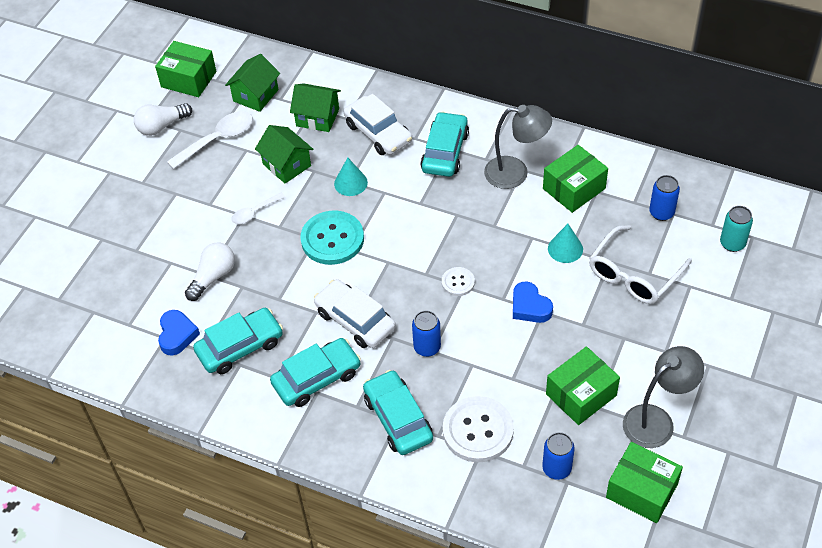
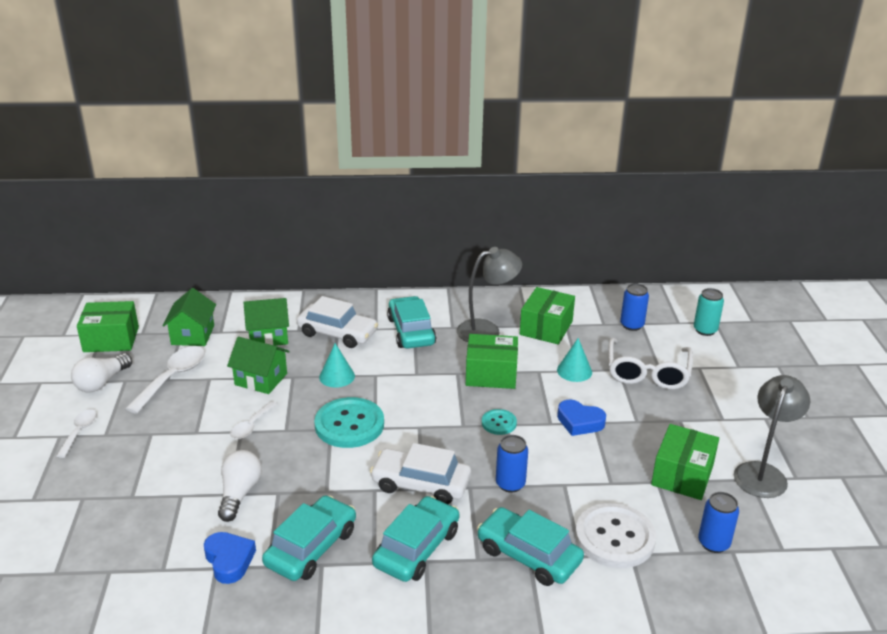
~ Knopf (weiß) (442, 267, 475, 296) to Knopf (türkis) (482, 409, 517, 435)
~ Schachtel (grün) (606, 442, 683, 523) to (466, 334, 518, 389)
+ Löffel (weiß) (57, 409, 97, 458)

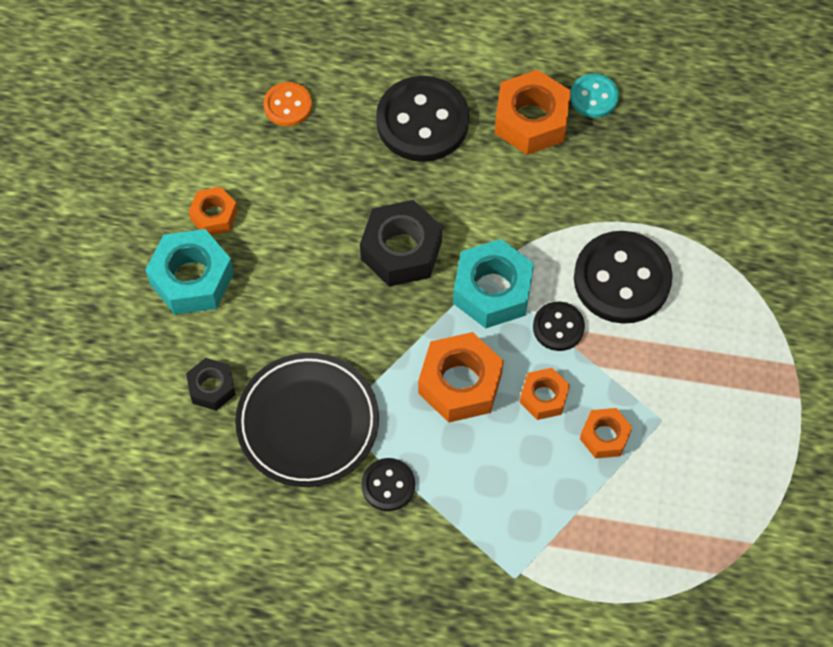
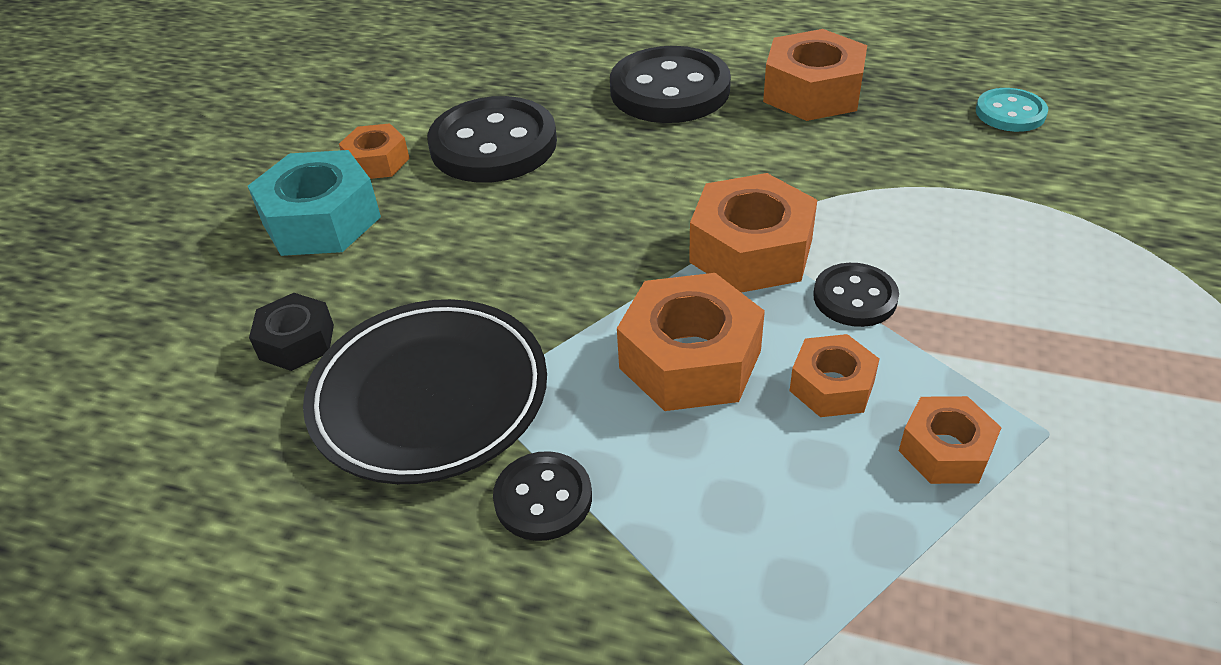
- Knopf (orange) (263, 82, 312, 126)
- Sechskantmutter (schwarz) (360, 200, 442, 287)
~ Sechskantmutter (türkis) (453, 239, 534, 328) to Sechskantmutter (orange) (689, 173, 817, 293)
~ Knopf (türkis) (570, 74, 619, 118) to (976, 88, 1048, 132)
~ Knopf (schwarz) (574, 231, 673, 324) to (427, 96, 557, 183)

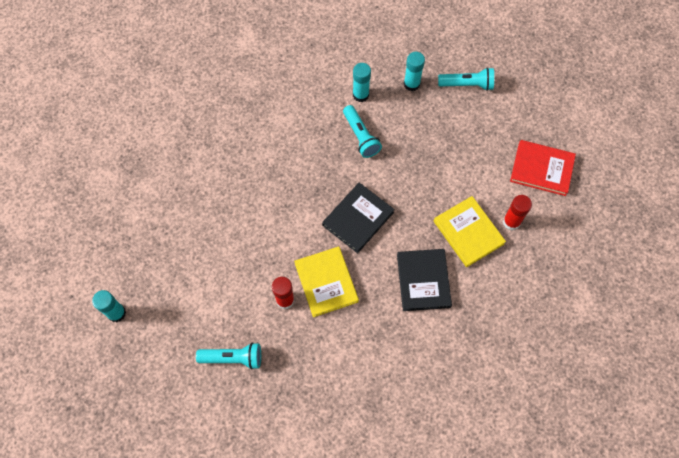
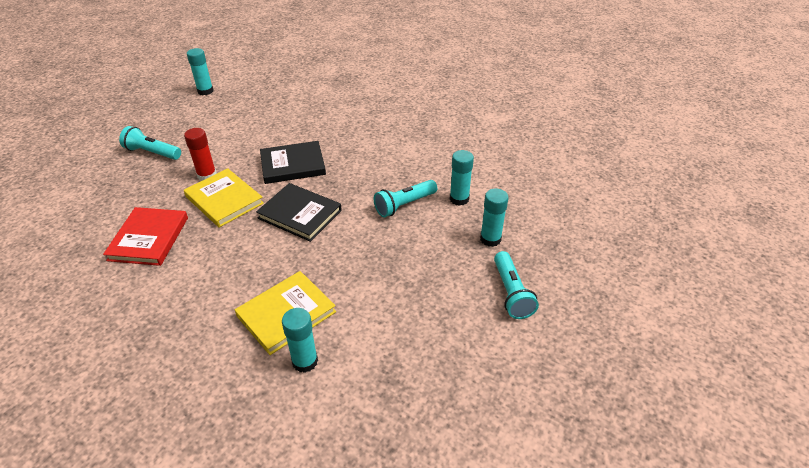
~ Taschenlampe (türkis) (196, 343, 261, 370) = (119, 126, 181, 160) 120 degrees clockwise
~ Buch (gelb) (294, 246, 359, 317) = (184, 168, 264, 228) 75 degrees clockwise
~ Buch (schwarz) (397, 249, 452, 311) to (260, 141, 326, 184)
~ Klebestift (rot) (503, 195, 532, 230) to Klebestift (türkis) (282, 308, 318, 373)
~ Buch (rot) (510, 140, 576, 196) to (103, 207, 188, 266)

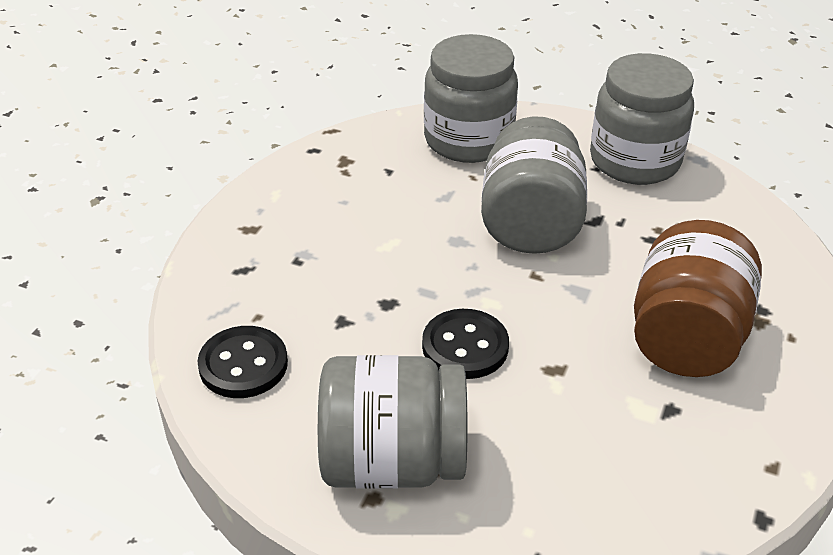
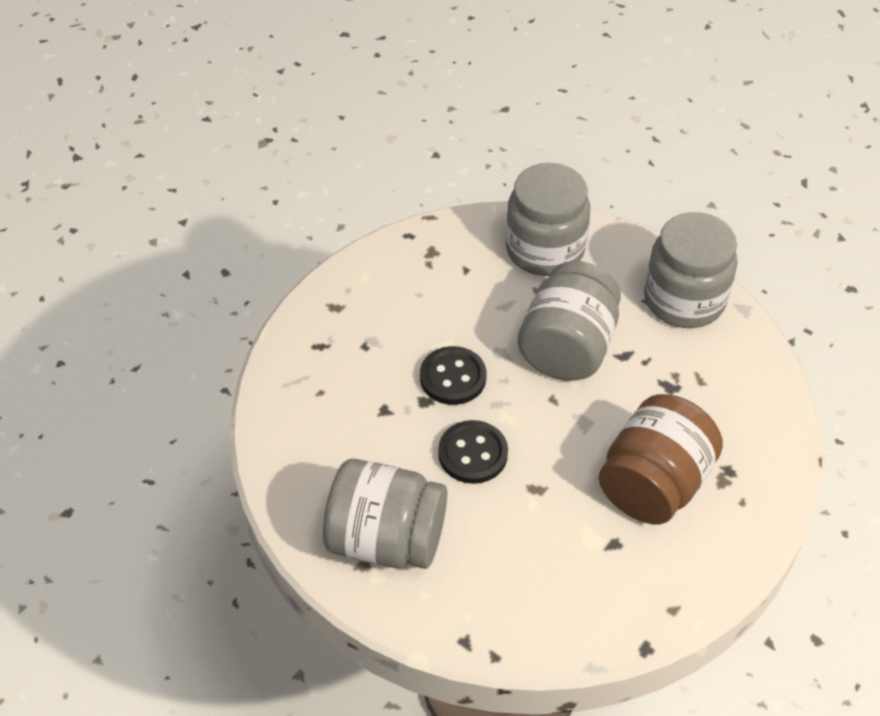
~ Knopf (schwarz) (198, 326, 288, 398) to (420, 346, 486, 405)

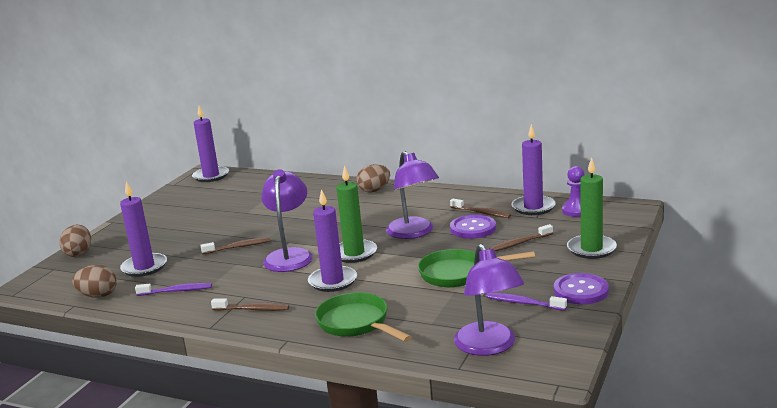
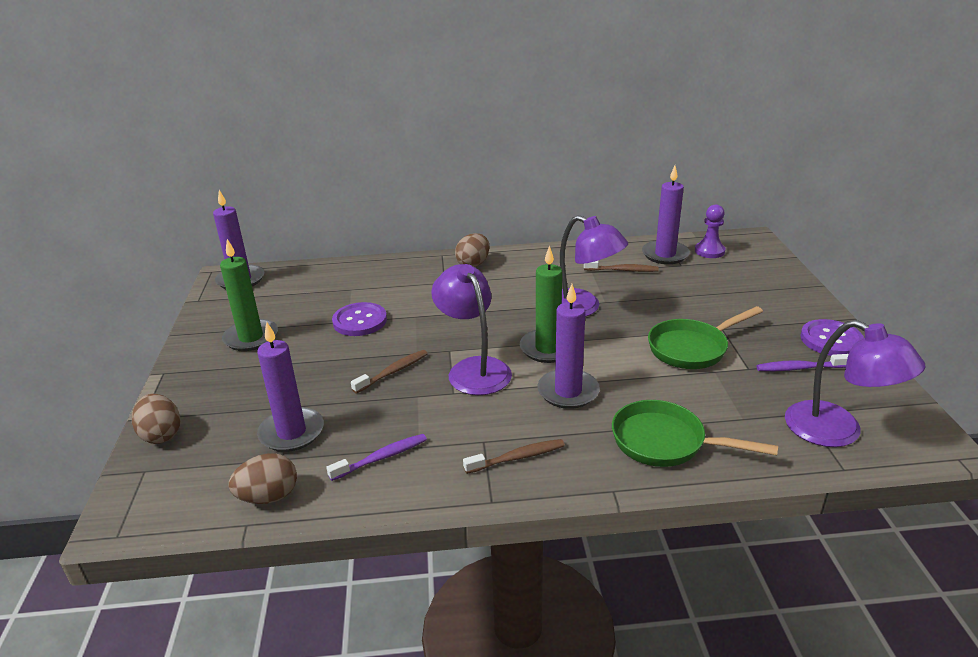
~ Knopf (lila) (450, 214, 496, 239) to (332, 302, 387, 336)
- Zahnbürste (braun) (489, 224, 553, 251)
~ Kerze (grün) (567, 157, 617, 259) to (220, 239, 278, 351)

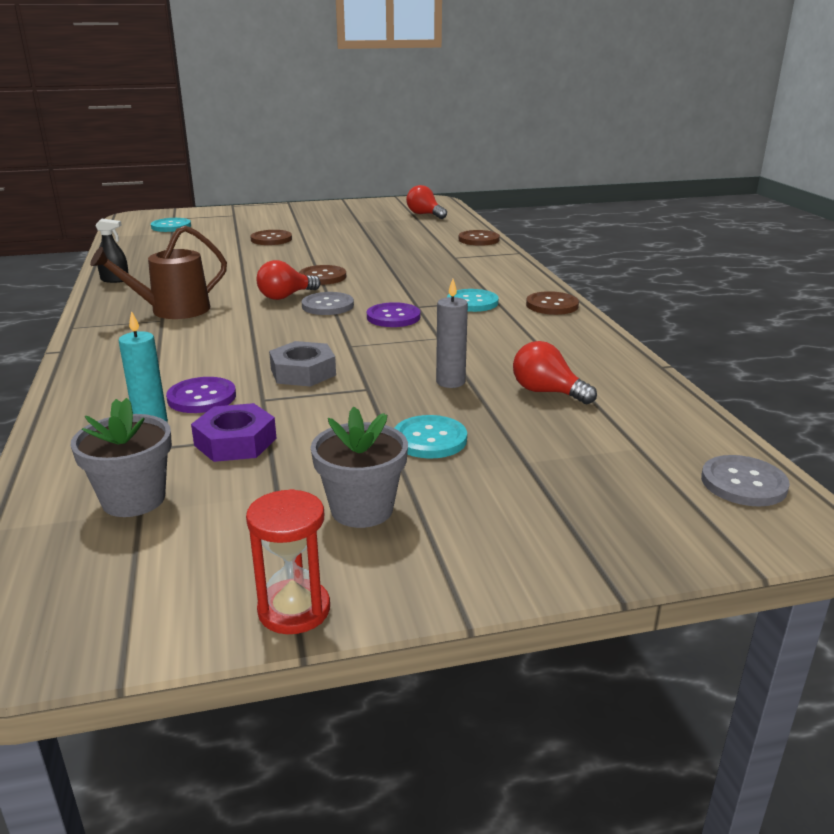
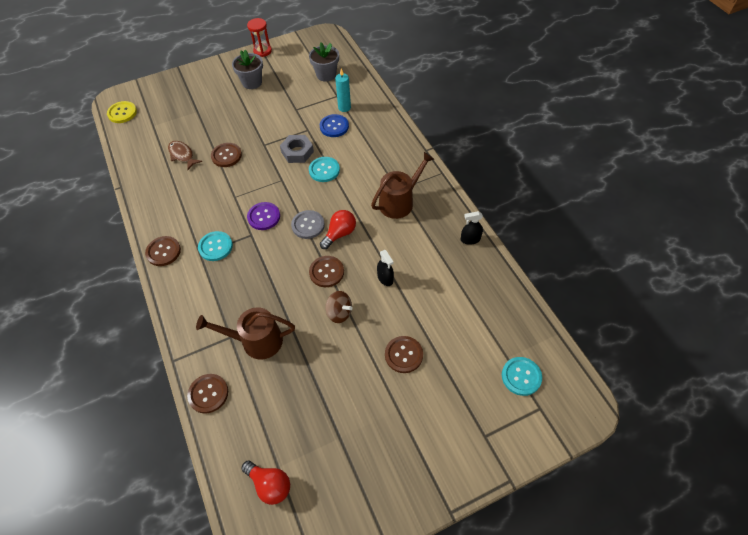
~ Knopf (lila) (166, 377, 236, 413) to Knopf (blau) (320, 114, 349, 137)
- Sechskantmutter (lila) (191, 403, 277, 462)
~ Knopf (türkis) (394, 415, 467, 459) to (309, 157, 340, 182)
~ Kerze (grau) (436, 279, 468, 388) to Knopf (braun) (211, 143, 242, 167)
~ Glühbirne (rot) (513, 341, 597, 404) to Fisch (braun) (168, 141, 202, 170)
~ Knopf (grau) (701, 455, 790, 507) to Knopf (gelb) (107, 101, 137, 123)
+ Gießkanne (braun) (196, 307, 295, 360)
+ Kreisel (braun) (326, 291, 353, 323)
+ Sprühflasche (schwarz) (377, 250, 394, 286)

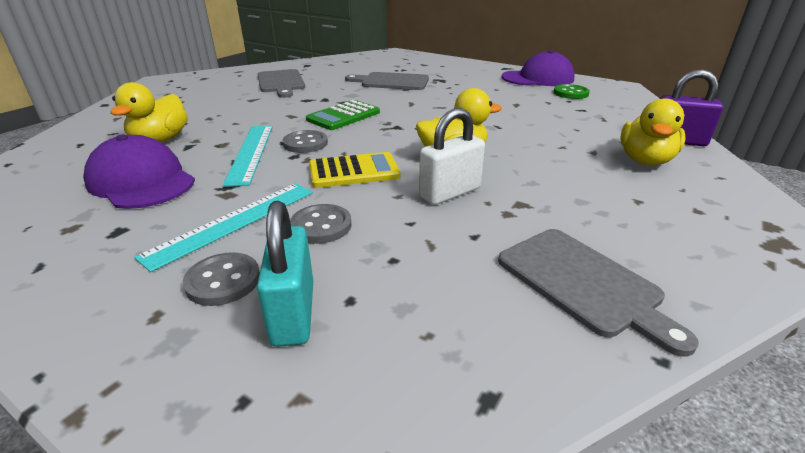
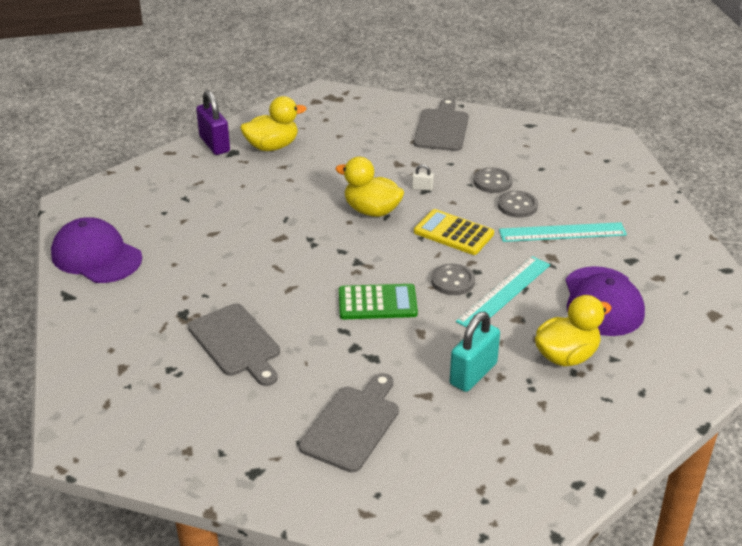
~ Knopf (grau) (183, 252, 260, 306) to (474, 167, 513, 193)
~ Vorhängeschloss (türkis) (257, 201, 313, 347) to (450, 312, 500, 392)
~ Vorhängeschloss (weiß) (419, 108, 485, 205) = (412, 164, 434, 191) x0.45
- Knopf (grün) (553, 84, 590, 99)

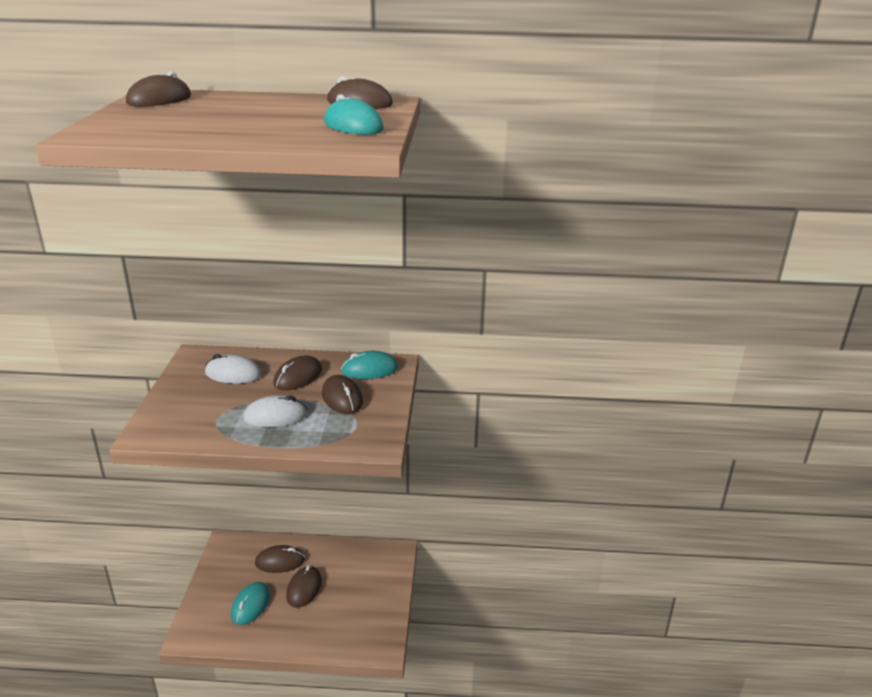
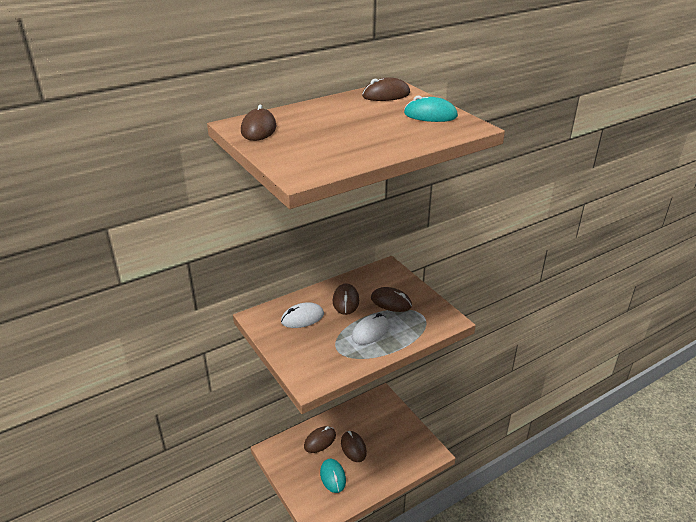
- Computermaus (türkis) (341, 351, 398, 379)

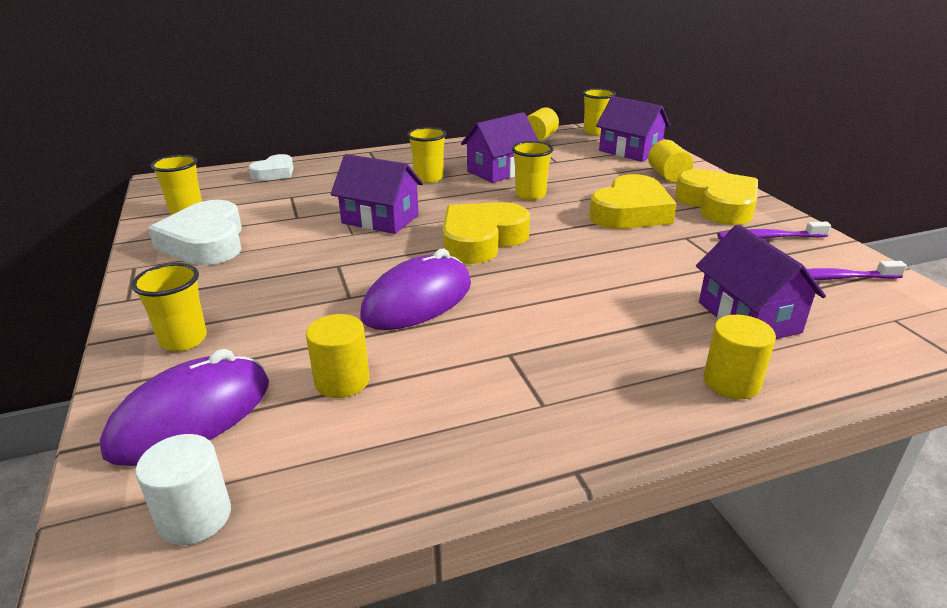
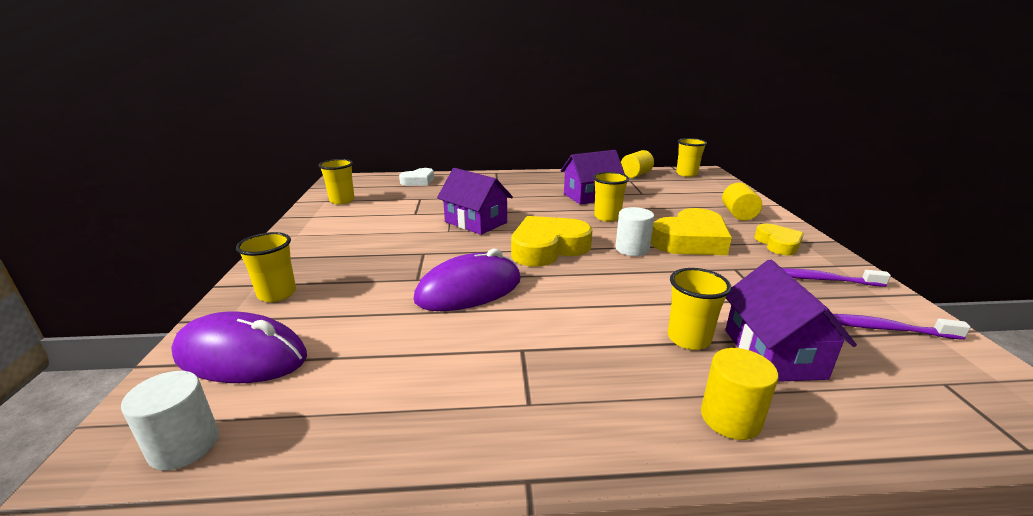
~ Computermaus (lila) (100, 349, 269, 466) = (171, 311, 307, 383) 45 degrees clockwise
- Herz (weiß) (148, 200, 242, 265)
- Vollzylinder (gelb) (306, 314, 370, 398)
~ Becher (gelb) (407, 127, 447, 183) to (668, 268, 732, 350)
- Haus (lila) (596, 96, 670, 162)
~ Herz (gelb) (675, 169, 758, 225) = (754, 224, 804, 255) x0.59
+ Vollzylinder (weiß) (615, 207, 654, 256)

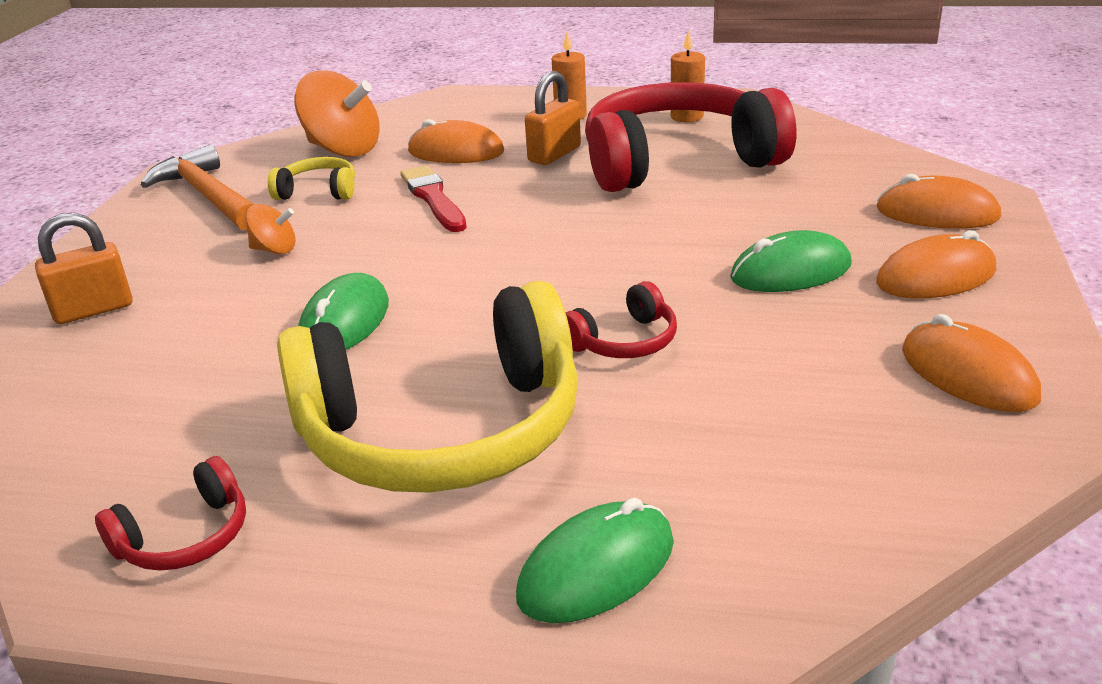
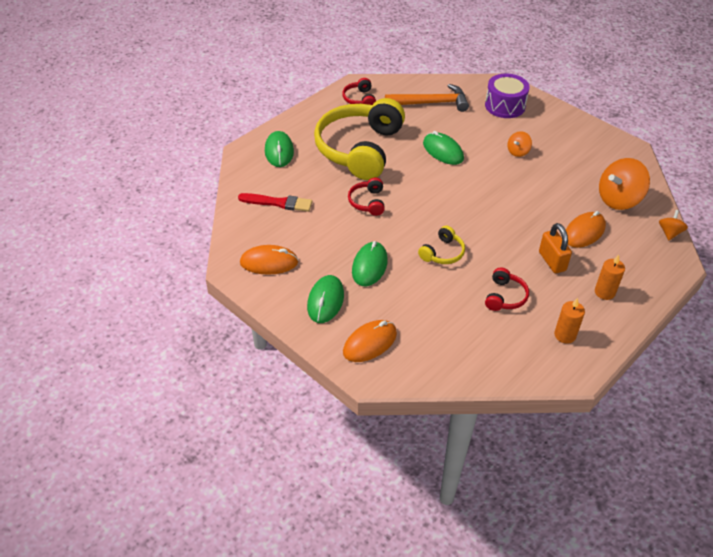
~ Vorhängeschloss (orange) (35, 213, 133, 324) to Trommel (lila) (485, 73, 530, 118)
~ Hammer (orange) (141, 144, 255, 231) to (385, 84, 469, 112)
~ Kopfhörer (gelb) (268, 157, 355, 200) to (418, 226, 465, 264)
~ Pinsel (rot) (400, 165, 467, 232) to (238, 193, 312, 212)
~ Kopfhörer (rot) (585, 82, 797, 192) = (485, 268, 529, 311) x0.42
~ Computermaus (orange) (876, 230, 996, 299) to Computermaus (grün) (307, 275, 344, 323)
+ Kreisel (orange) (659, 210, 688, 240)

